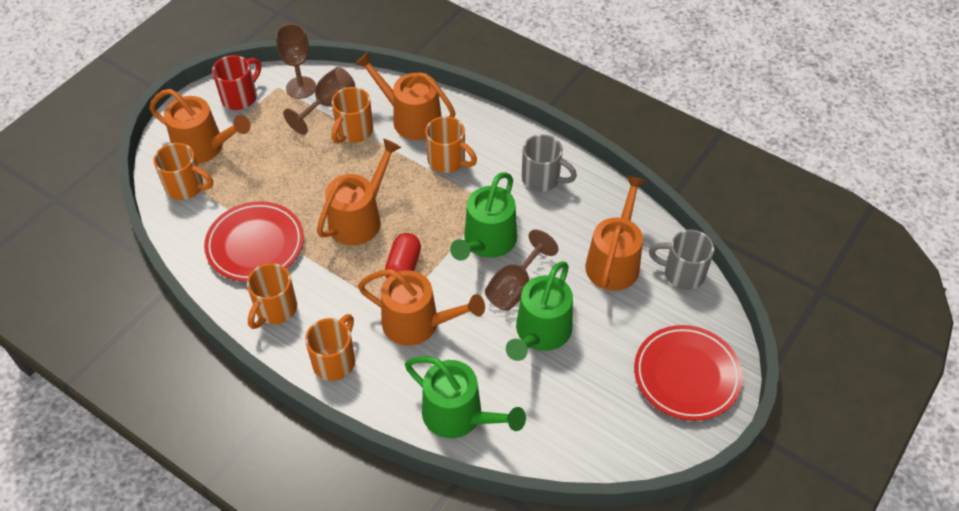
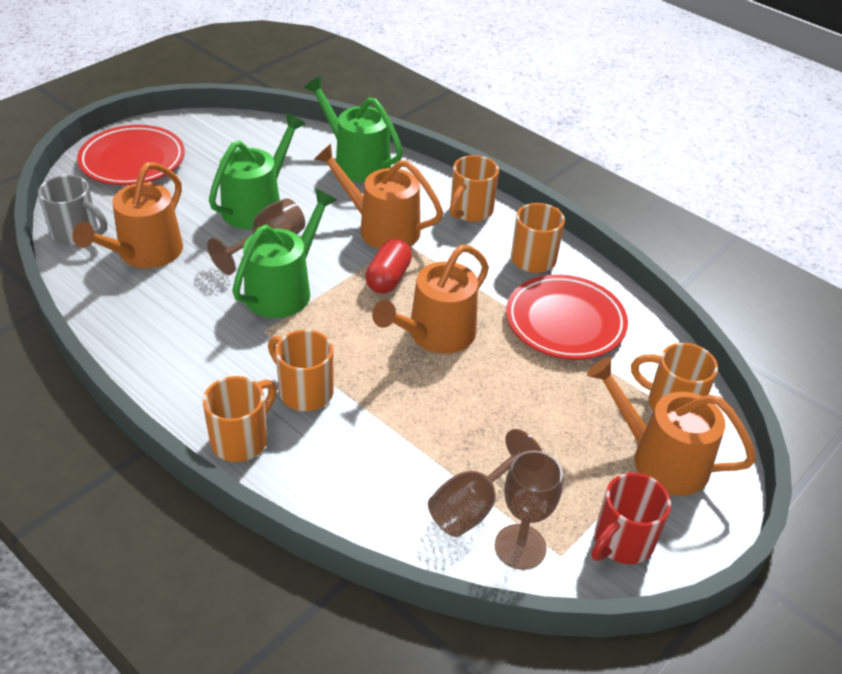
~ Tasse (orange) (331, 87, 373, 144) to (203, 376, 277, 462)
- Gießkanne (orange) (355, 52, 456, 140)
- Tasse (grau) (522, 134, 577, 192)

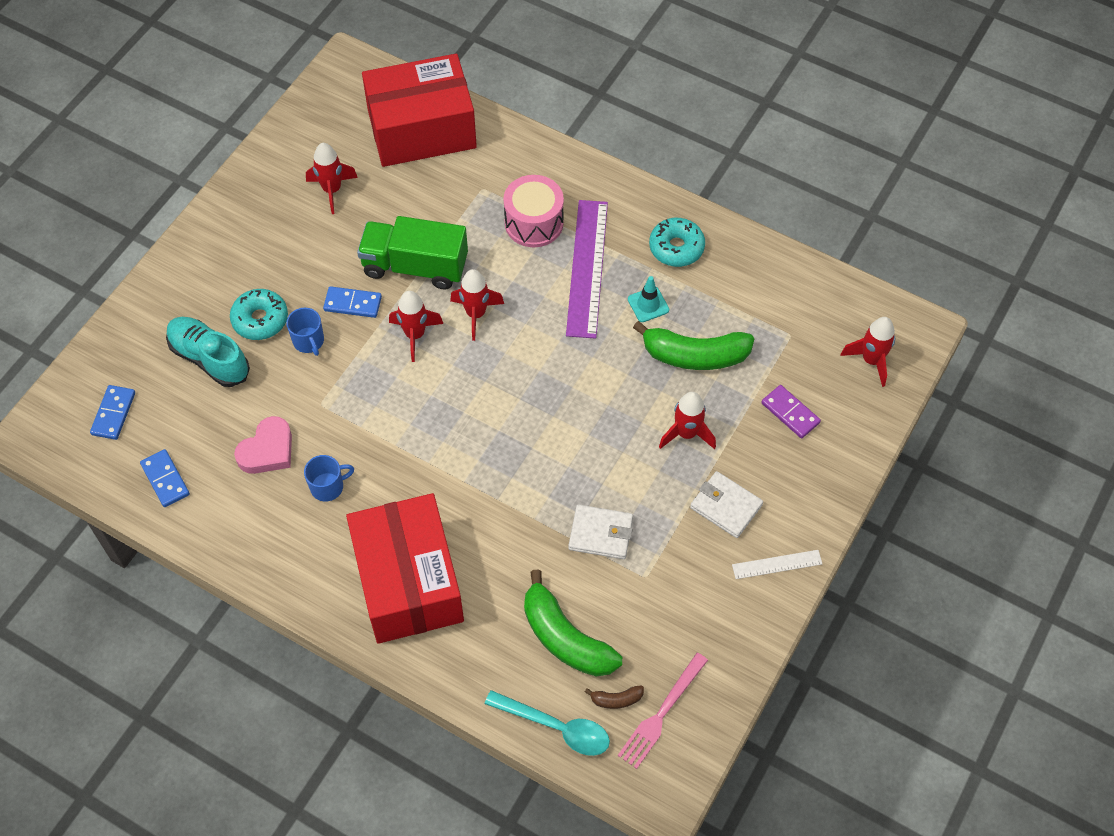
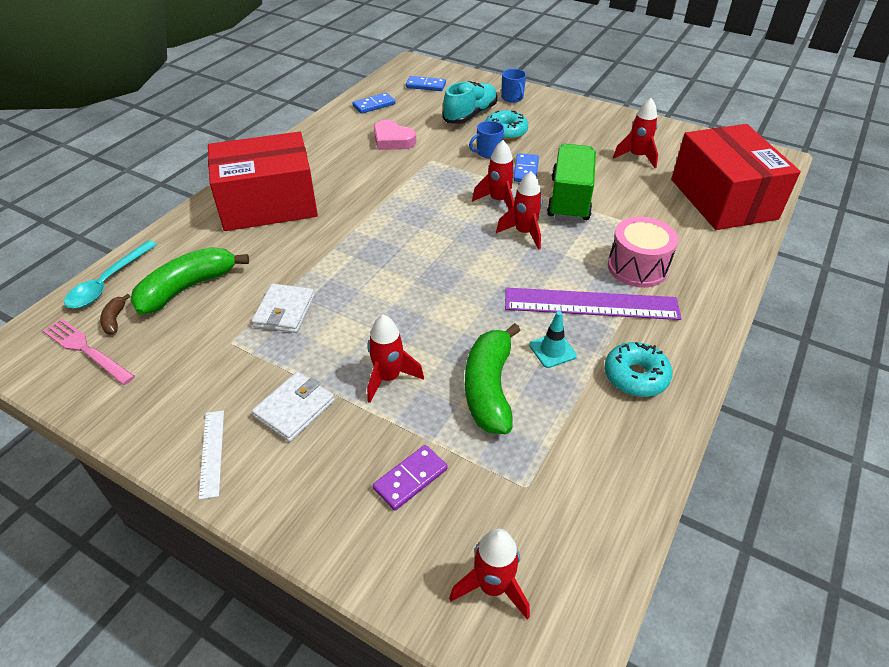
~ Tasse (blau) (304, 455, 354, 502) to (501, 69, 526, 103)

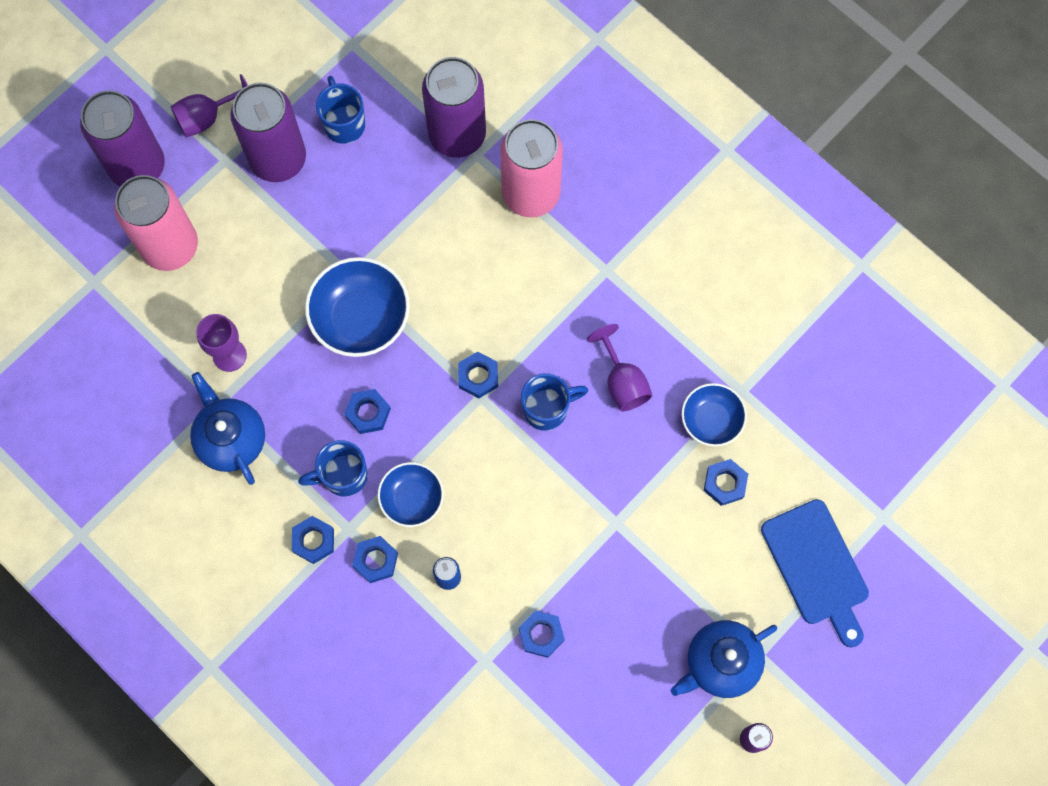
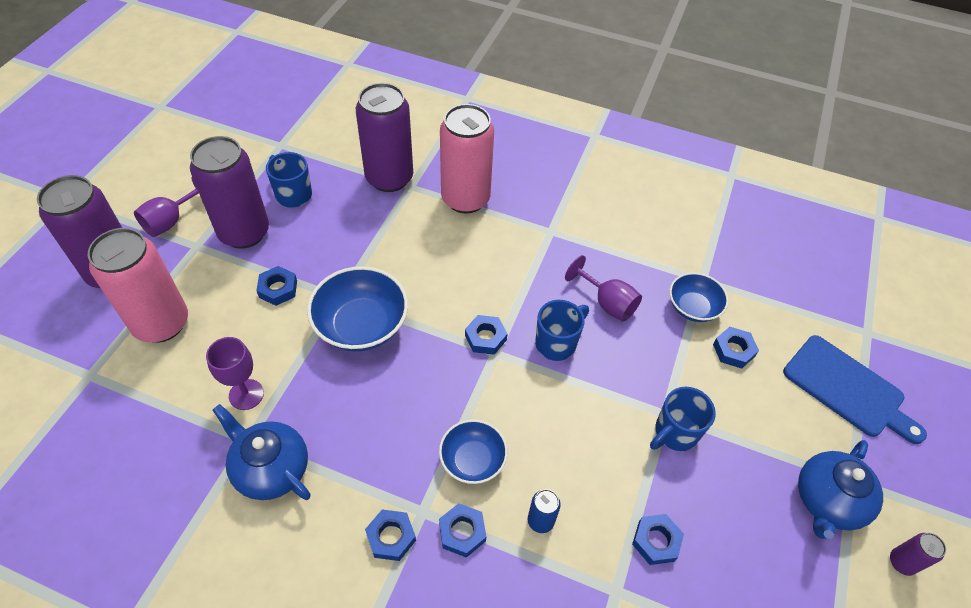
~ Tasse (blau) (298, 440, 368, 497) to (650, 387, 716, 451)
~ Sechskantmutter (blau) (345, 389, 391, 434) to (256, 266, 297, 306)

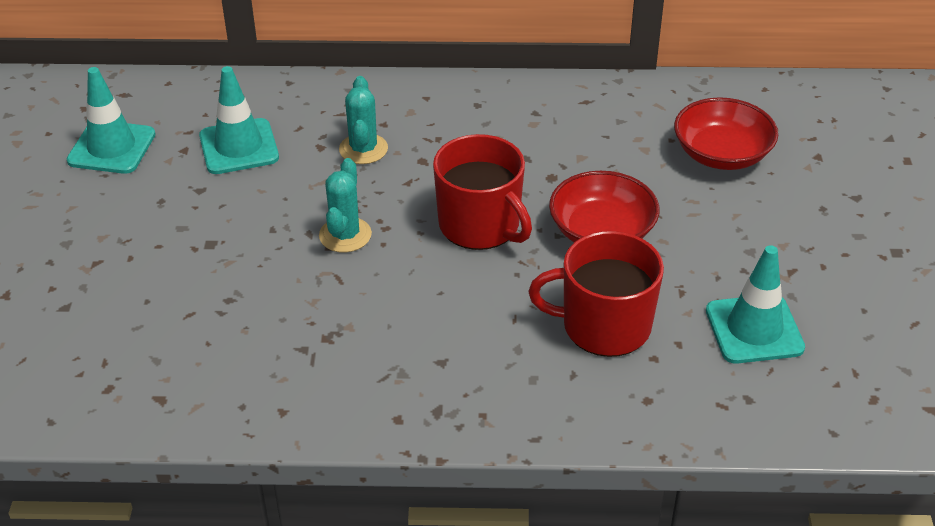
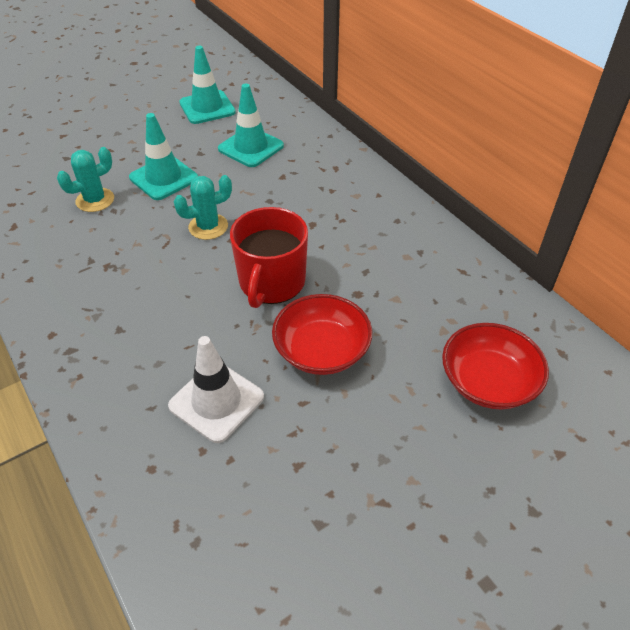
~ Kaktus (türkis) (339, 76, 388, 164) to (57, 147, 114, 212)
~ Tasse (rot) (529, 231, 664, 357) to Leitkegel (weiß) (168, 336, 264, 443)
~ Leitkegel (türkis) (706, 245, 805, 364) to (129, 113, 198, 200)

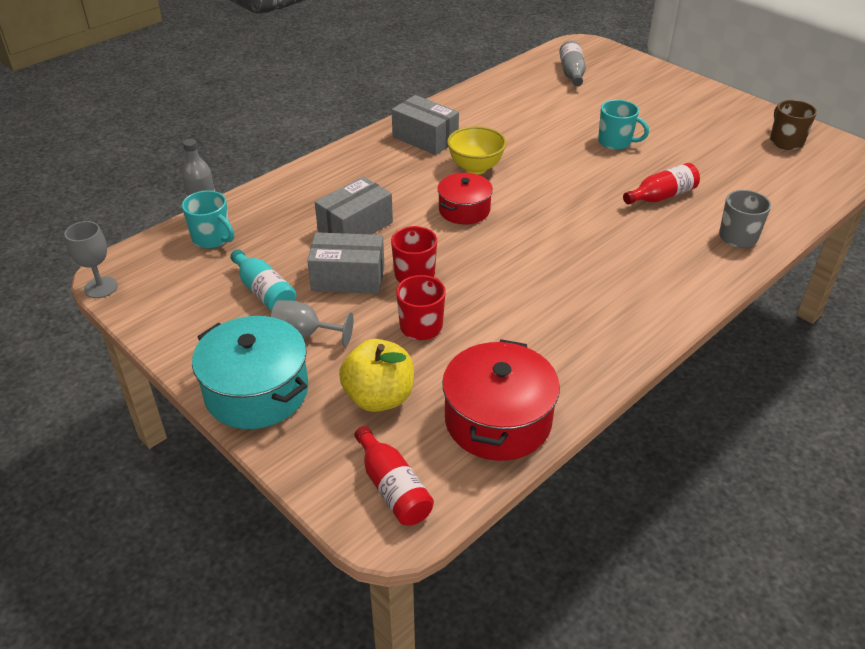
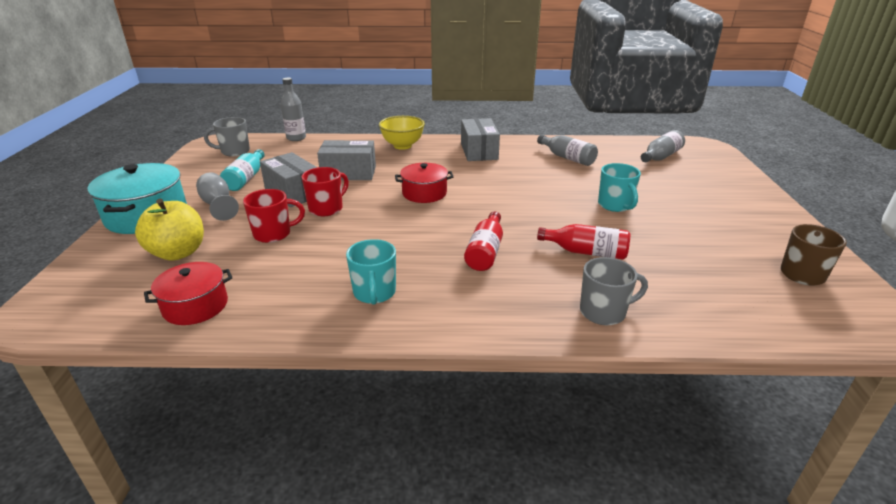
- Kelch (grau) (64, 221, 118, 298)
~ Tasse (türkis) (182, 190, 234, 248) to (346, 239, 396, 305)
~ Flasche (rot) (354, 426, 434, 525) to (464, 211, 503, 271)
~ Kochtopf (rot) (442, 339, 560, 461) = (144, 262, 232, 325) x0.63
~ Schüssel (gelb) (447, 126, 506, 175) to (379, 116, 425, 150)
+ Tasse (grau) (204, 117, 250, 156)
+ Flasche (grau) (537, 135, 598, 166)

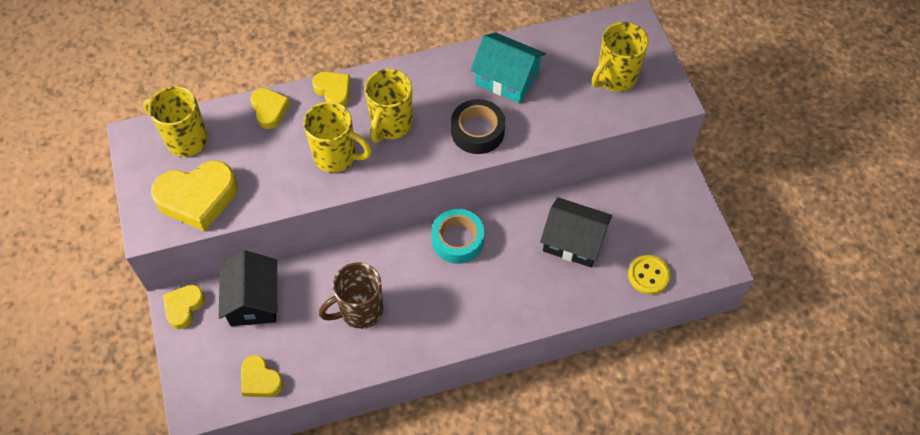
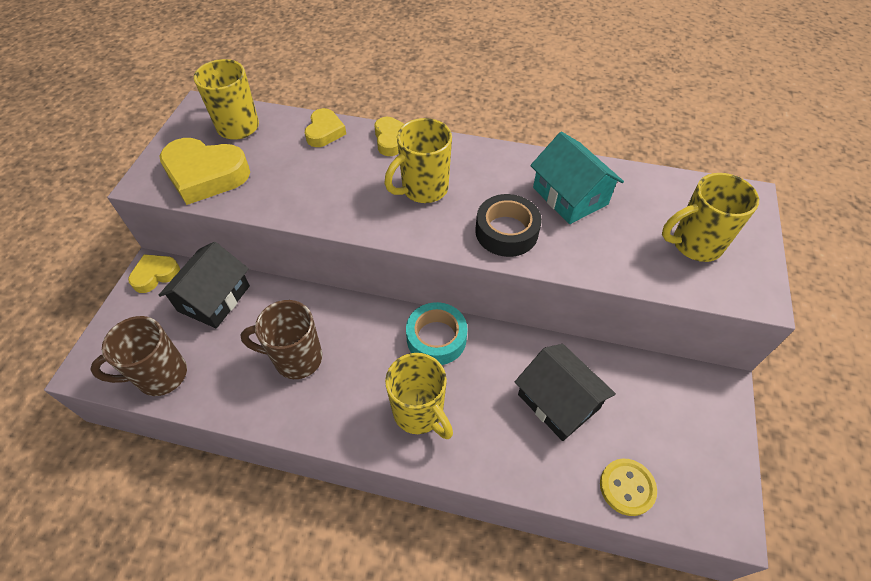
~ Herz (gelb) (241, 355, 283, 397) to Tasse (braun) (90, 316, 187, 396)
~ Tasse (gelb) (303, 102, 372, 173) to (385, 353, 453, 439)

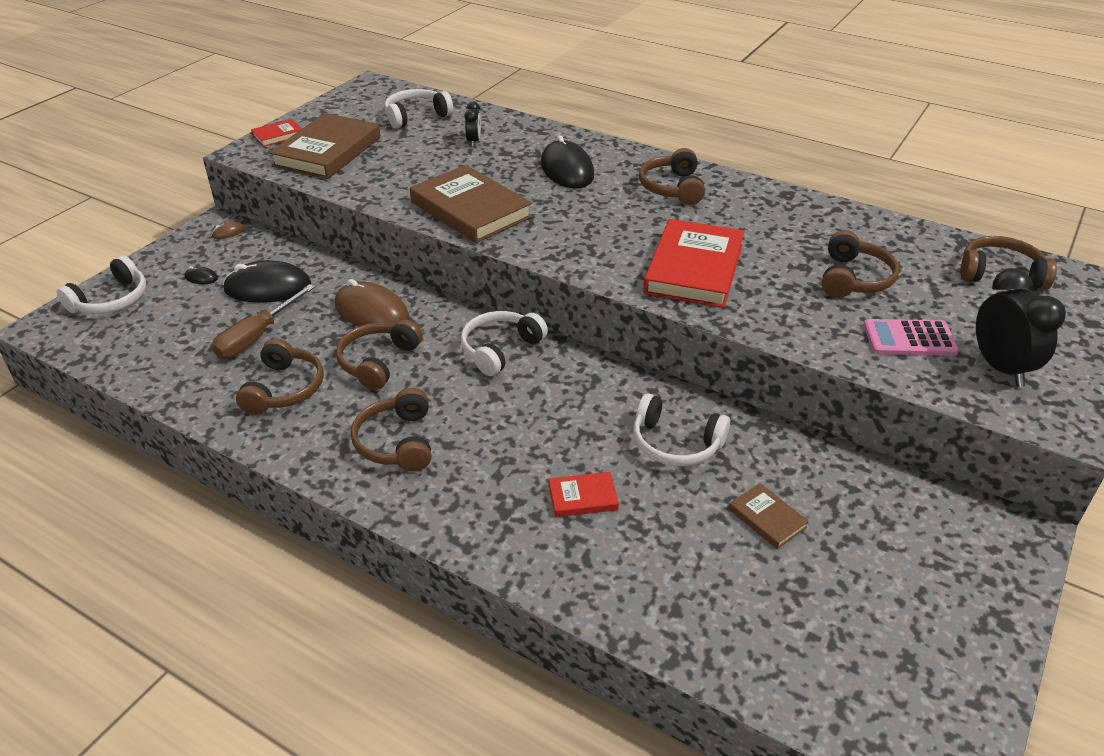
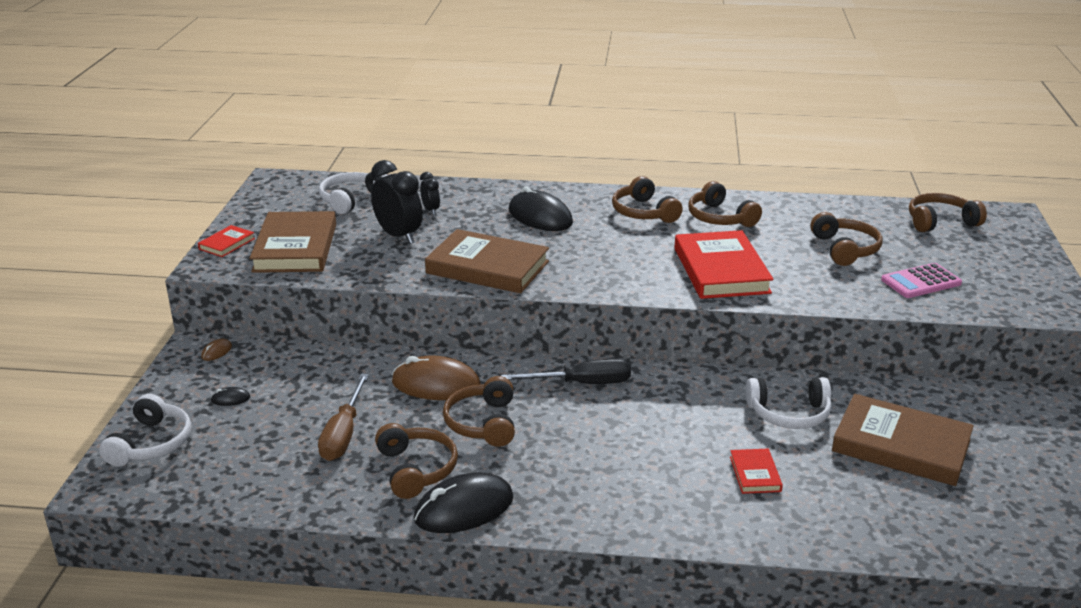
~ Computermaus (schwarz) (223, 260, 311, 303) to (414, 472, 514, 533)
~ Kopfhörer (braun) (351, 388, 431, 471) to (688, 181, 762, 227)
~ Kopfhörer (weiß) (461, 311, 548, 376) to Schraubenzieher (schwarz) (501, 358, 631, 384)
~ Buch (rot) (549, 472, 619, 517) = (730, 449, 783, 494) 60 degrees counterclockwise
~ Buch (braun) (729, 483, 809, 549) = (832, 394, 974, 486) x2.15
~ Wecker (schwarz) (976, 268, 1066, 387) to (371, 160, 423, 244)

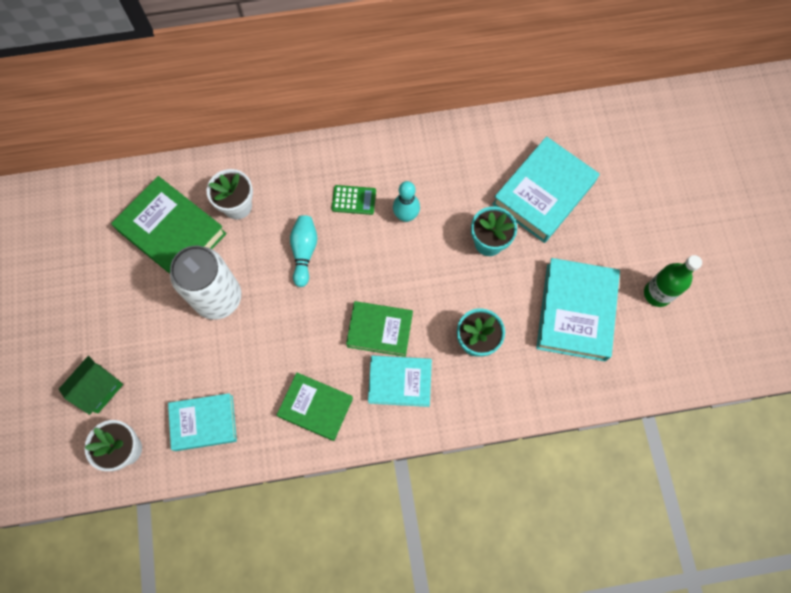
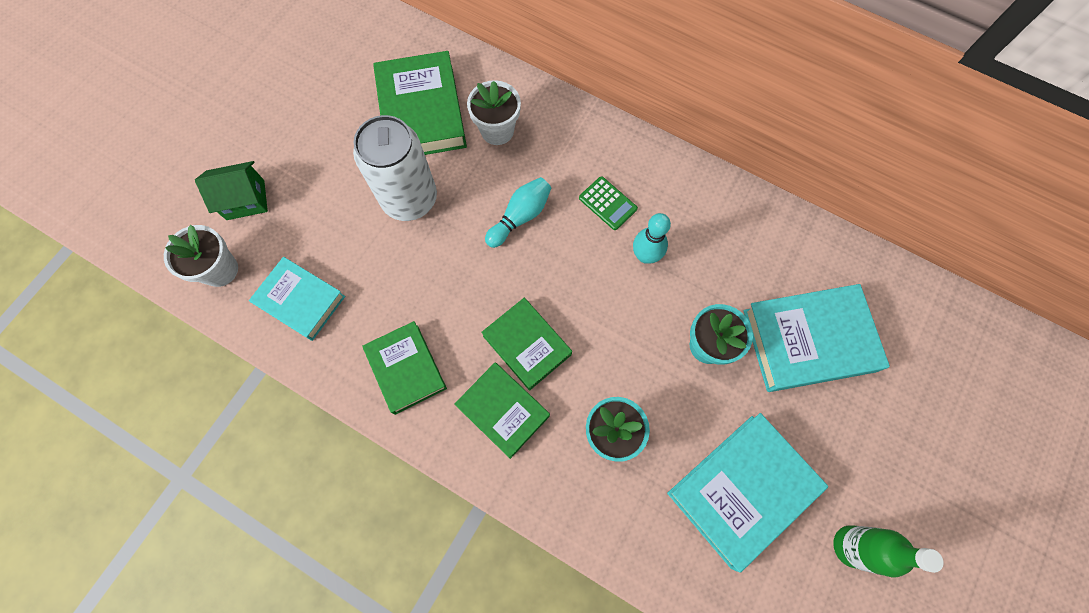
~ Buch (türkis) (368, 355, 432, 407) to Buch (grün) (454, 362, 550, 459)

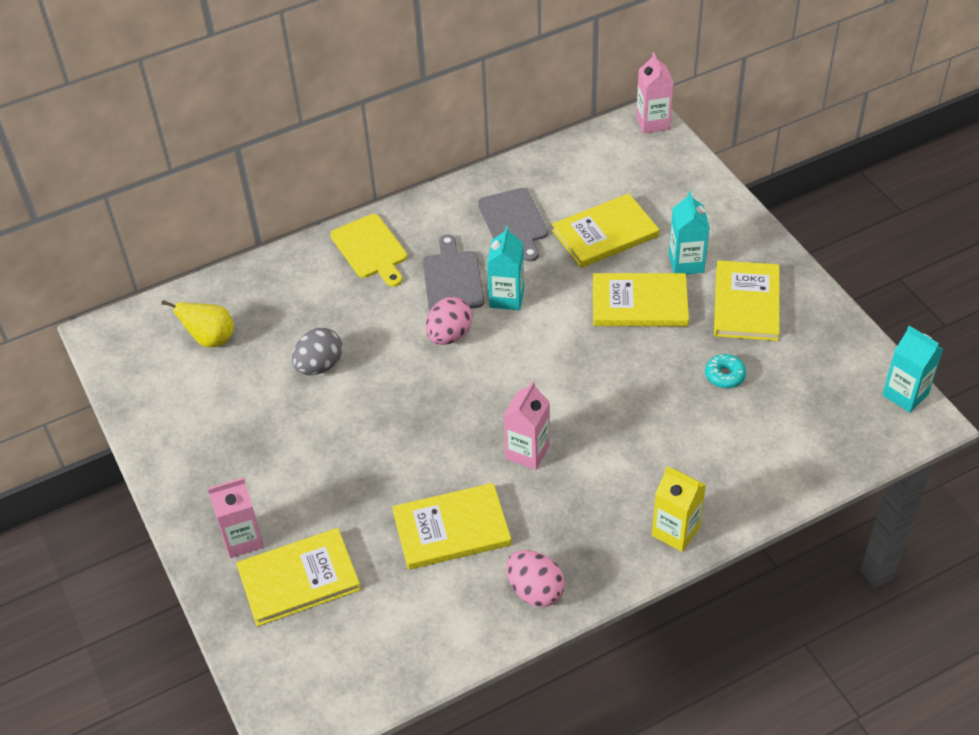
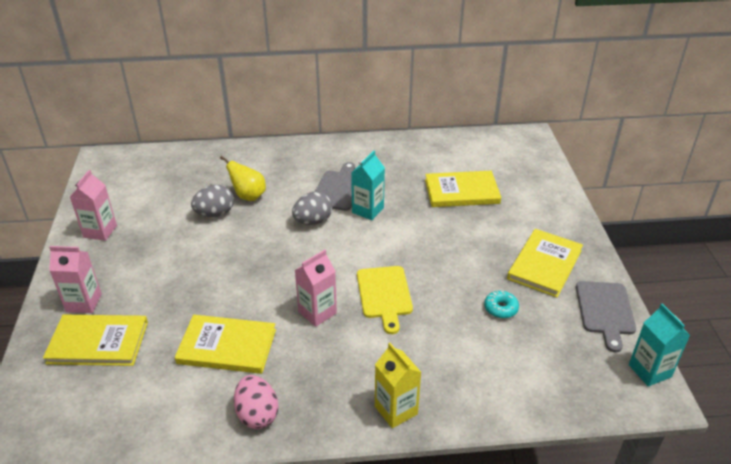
~ Birne (gelb) (161, 300, 234, 347) to (220, 156, 266, 201)
~ Schneidebrett (gelb) (330, 214, 407, 287) to (357, 266, 413, 334)
~ Ei (rosa) (426, 297, 472, 345) to Ei (grau) (292, 192, 333, 225)
~ Schneidebrett (grau) (478, 188, 548, 262) to (576, 281, 636, 353)
- Buch (gelb) (593, 273, 689, 327)
~ Getränkekarton (rosa) (636, 52, 674, 134) to (70, 170, 117, 241)
- Getränkekarton (türkis) (669, 191, 710, 275)

